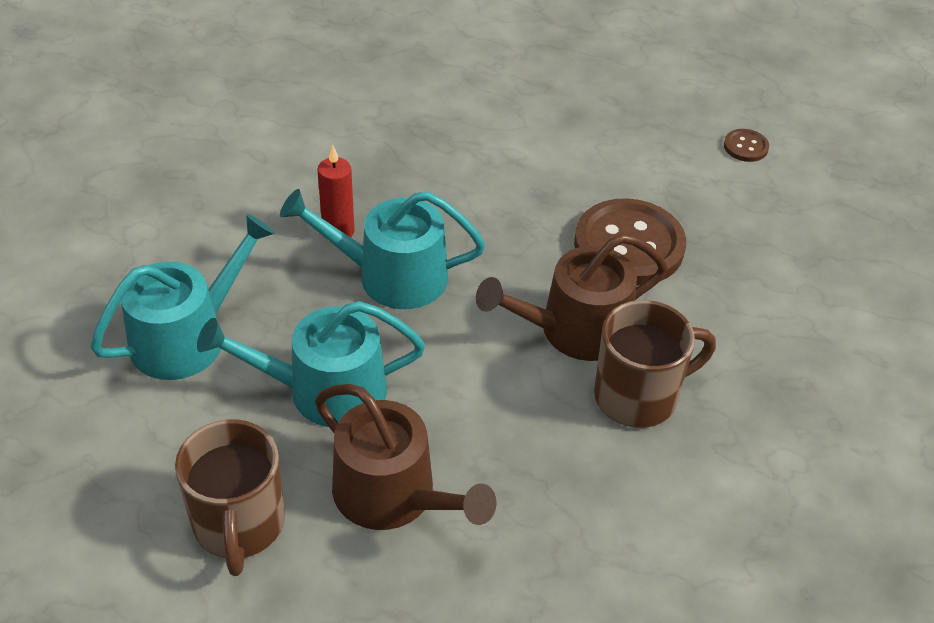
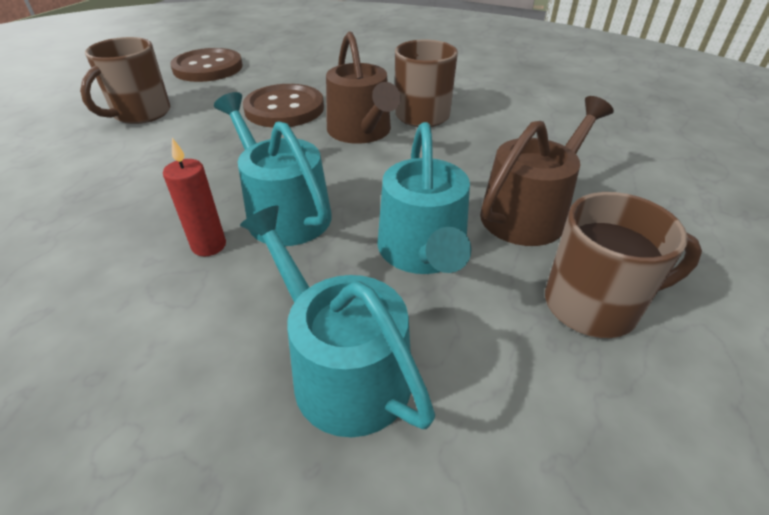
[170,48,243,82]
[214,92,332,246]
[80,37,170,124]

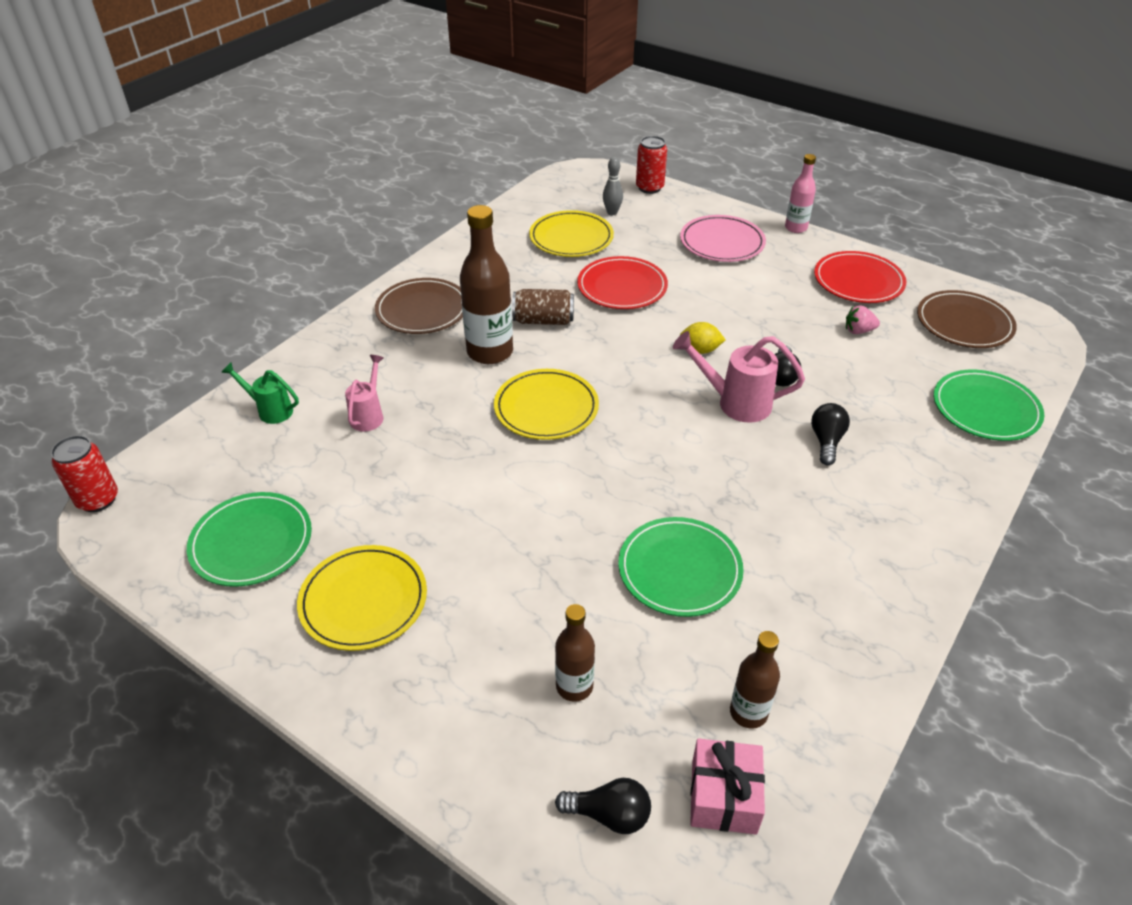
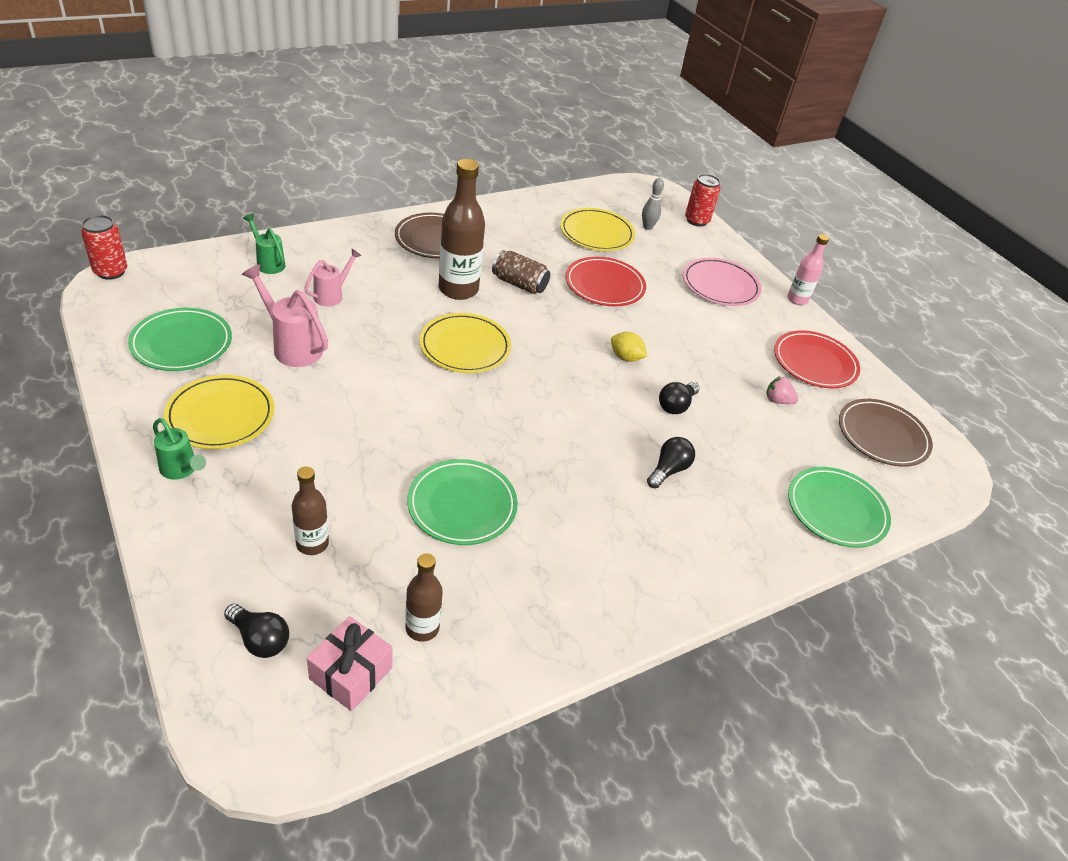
[242,264,328,367]
[153,418,206,480]

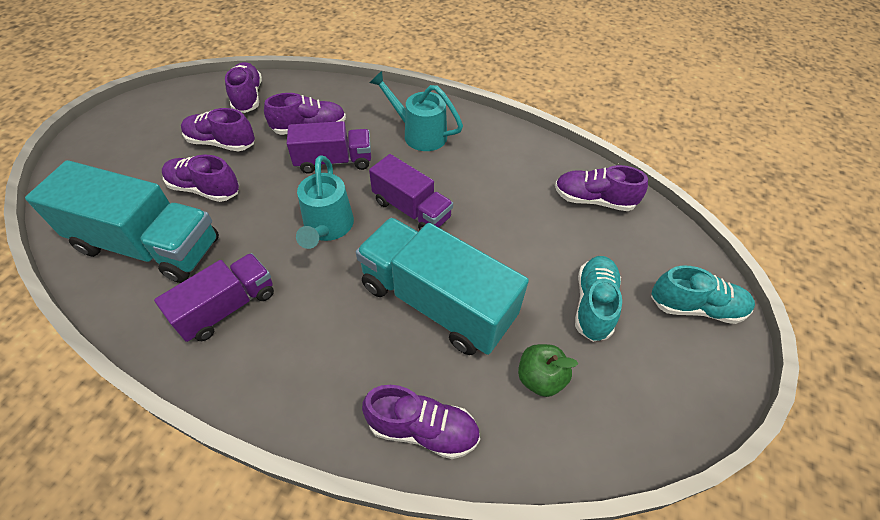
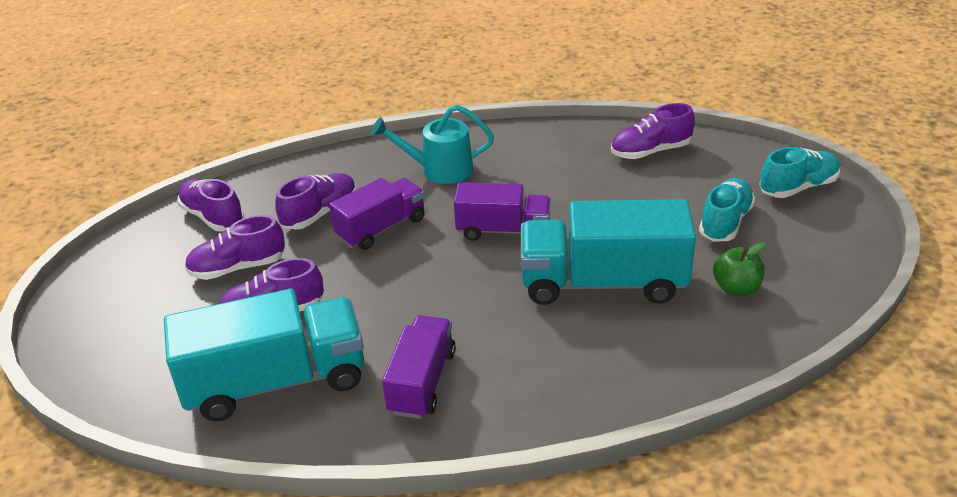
[296,155,354,249] (first image)
[699,178,755,242]
[362,385,480,459] (first image)

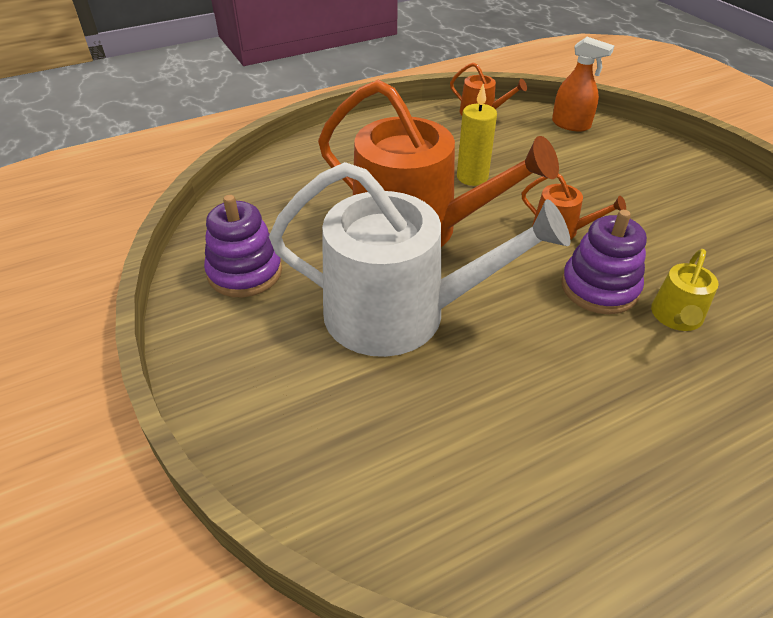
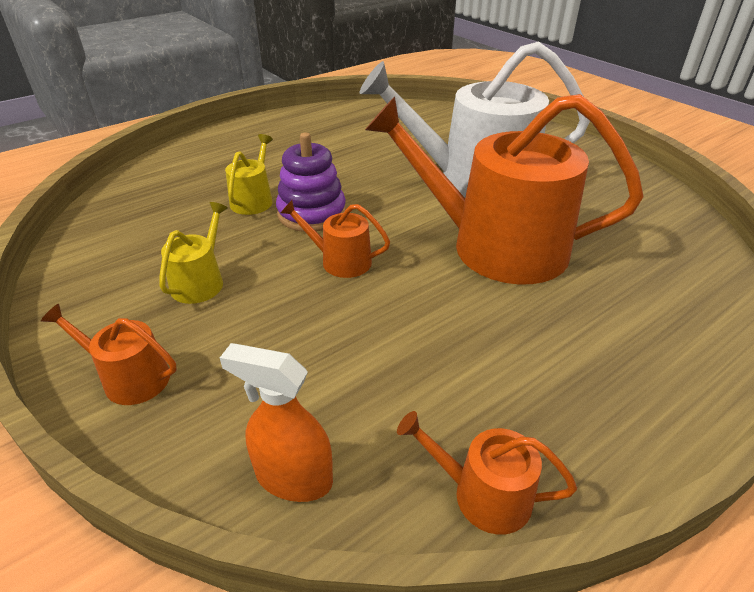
[457,84,497,186] (first image)
[204,195,282,297] (first image)
[159,202,228,304]
[41,304,177,405]

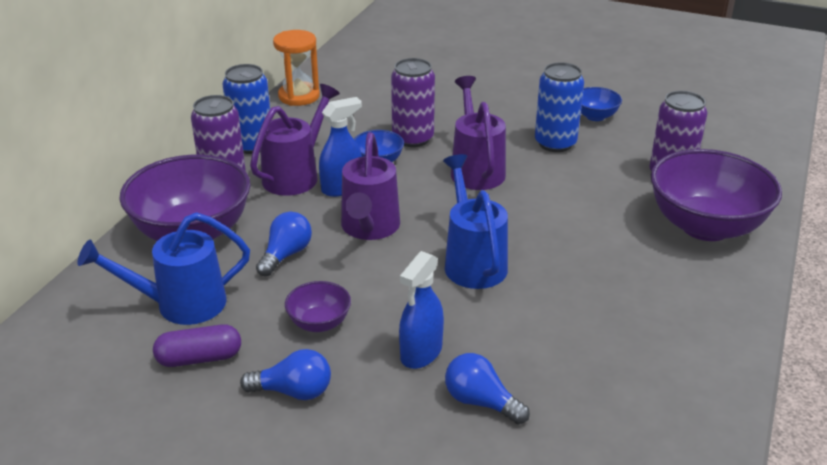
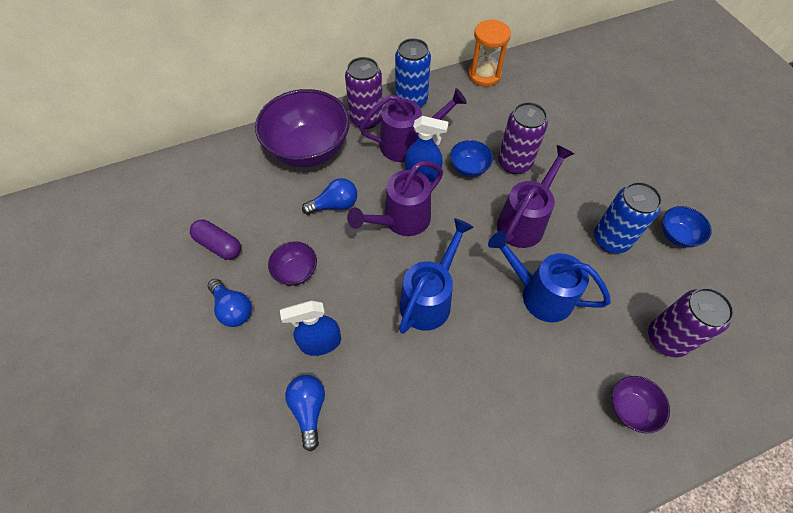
[612,376,670,433]
[488,231,611,322]

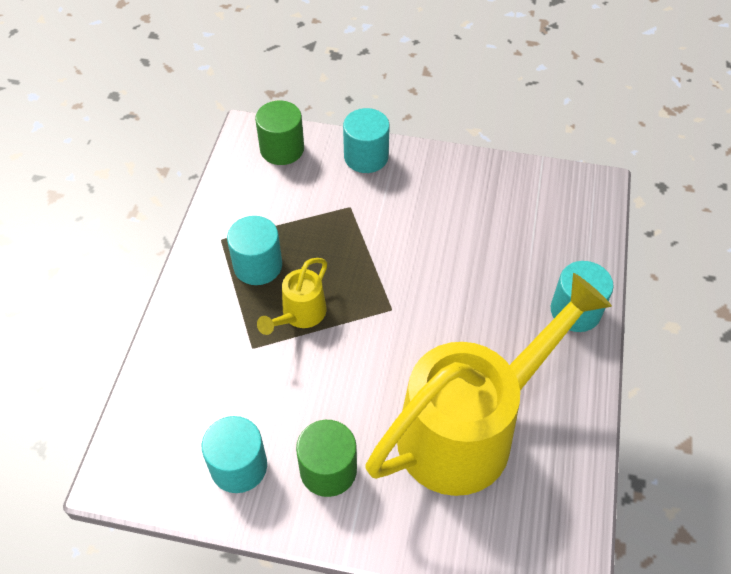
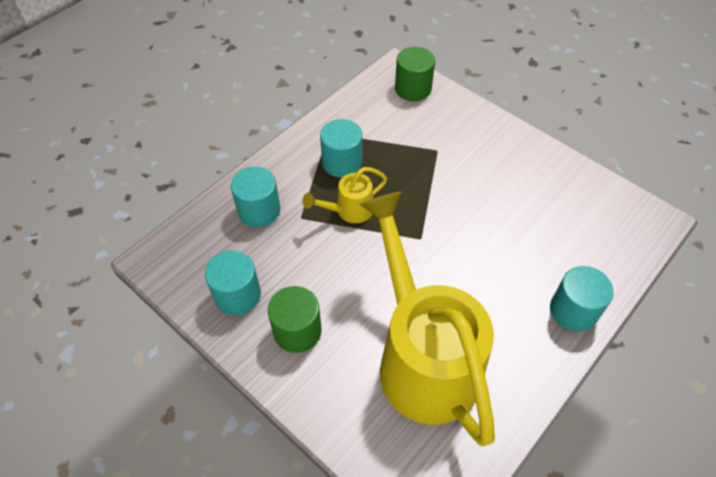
[231,166,280,228]
[360,192,495,446]

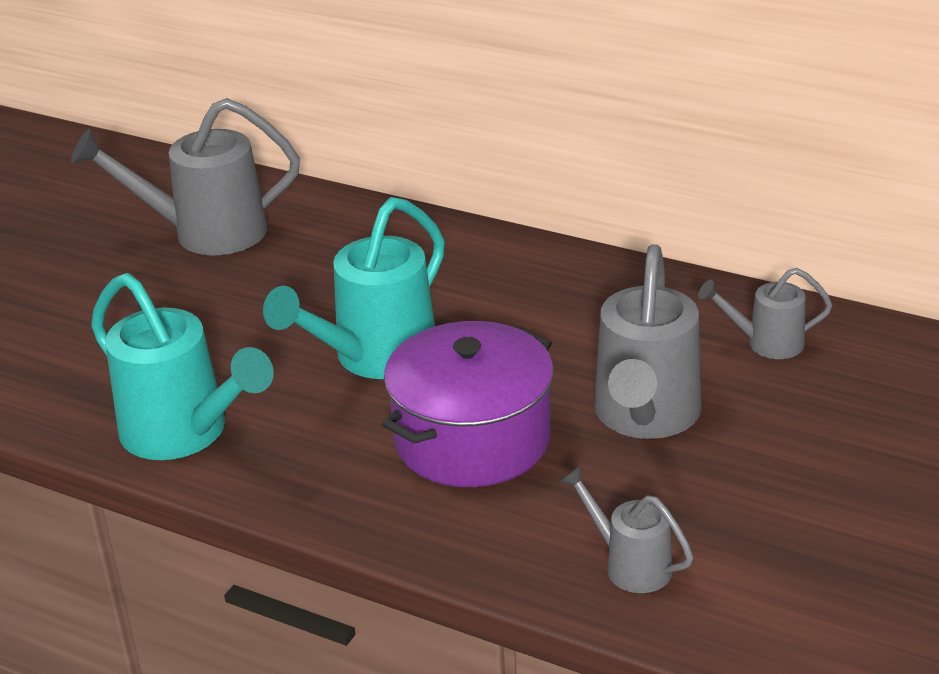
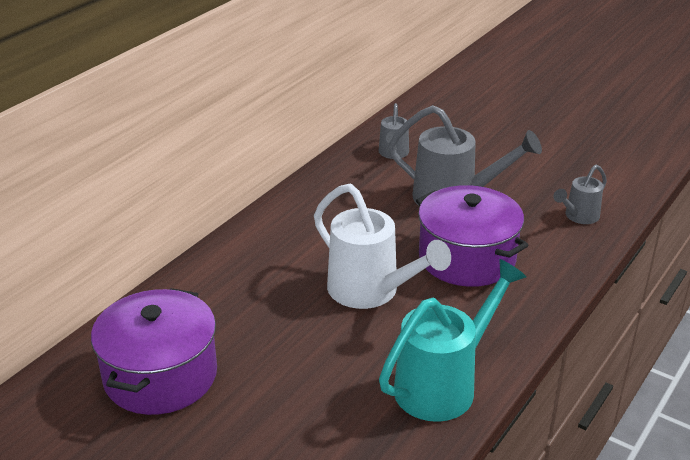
[91,288,217,415]
[314,184,451,309]

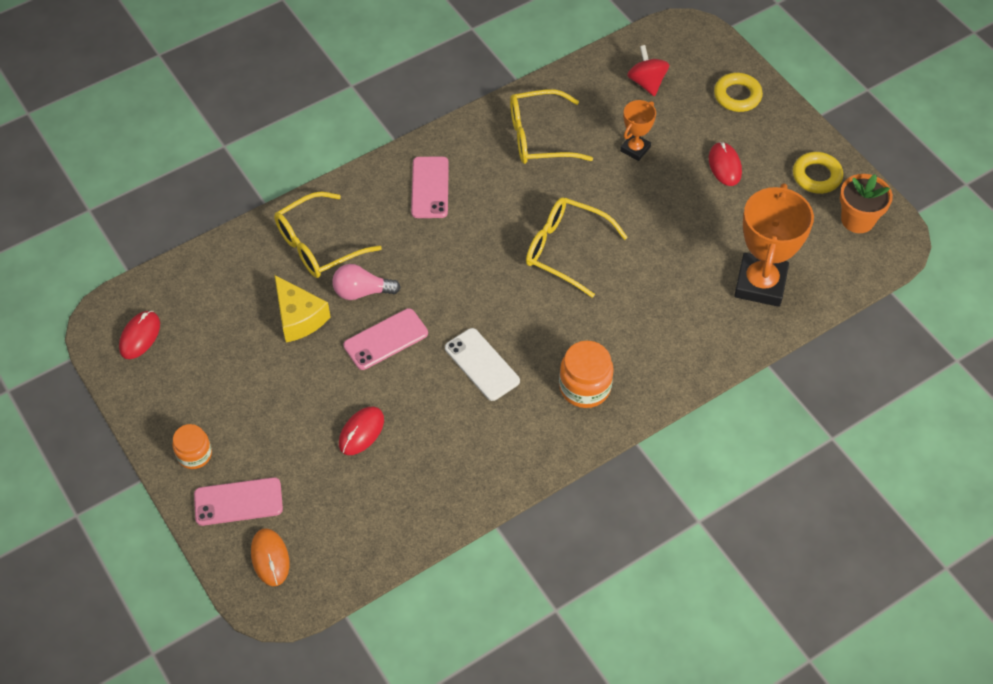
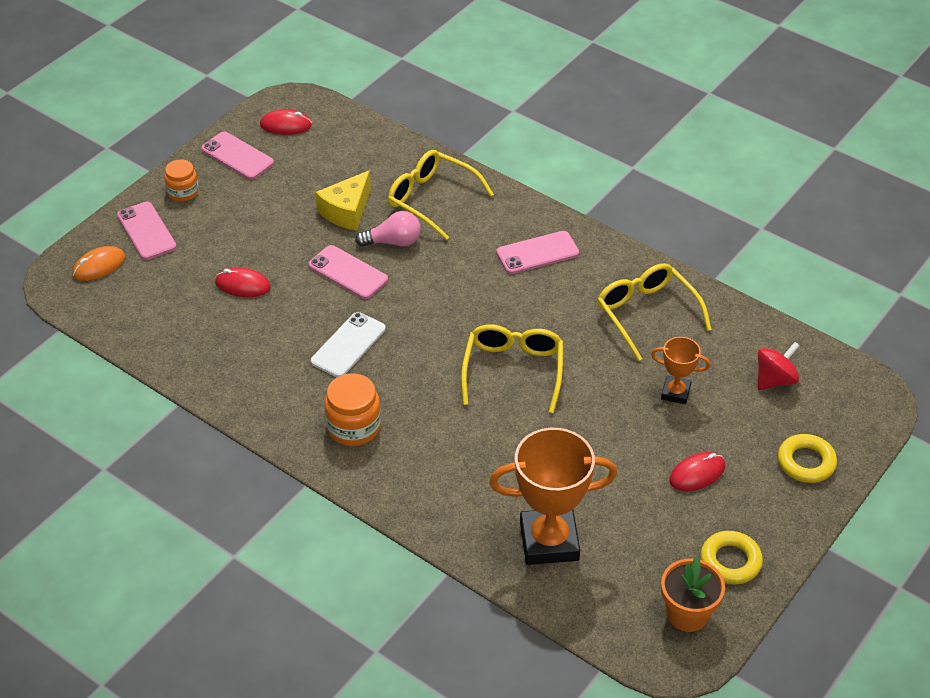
[355,211,421,247]
[201,132,274,180]

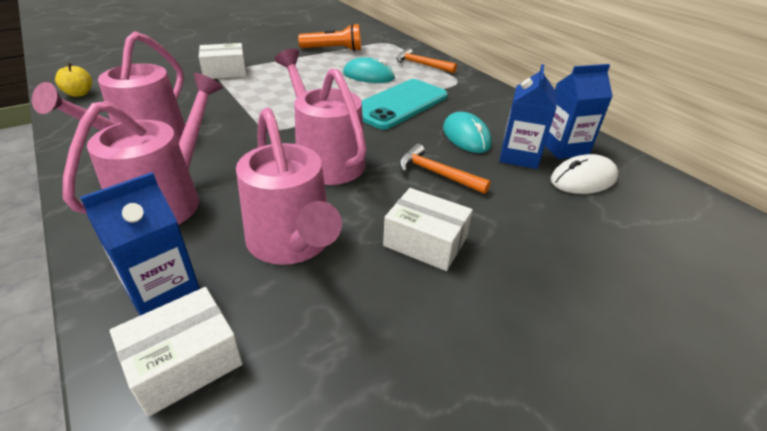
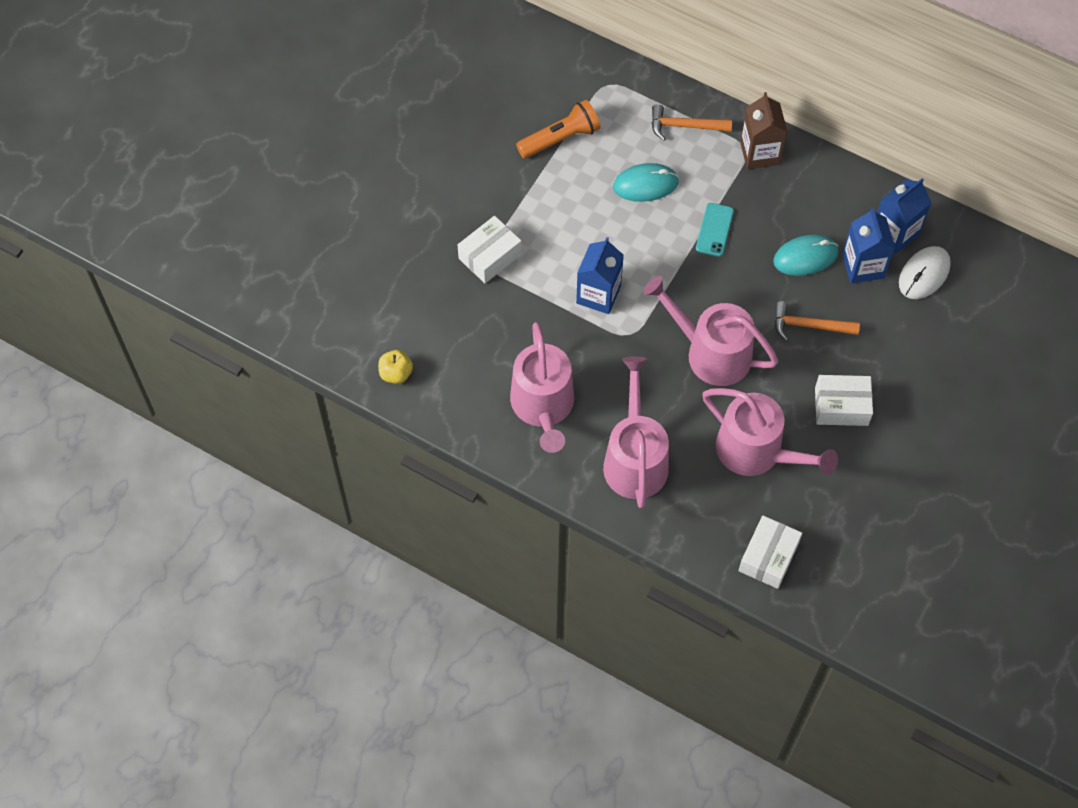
[696,203,734,257]
[773,235,838,276]
[576,237,624,314]
[740,92,787,169]

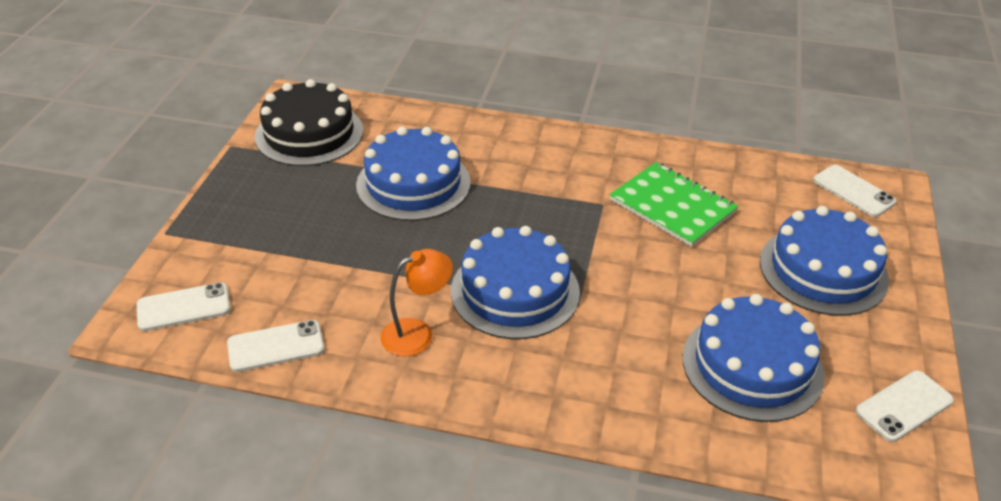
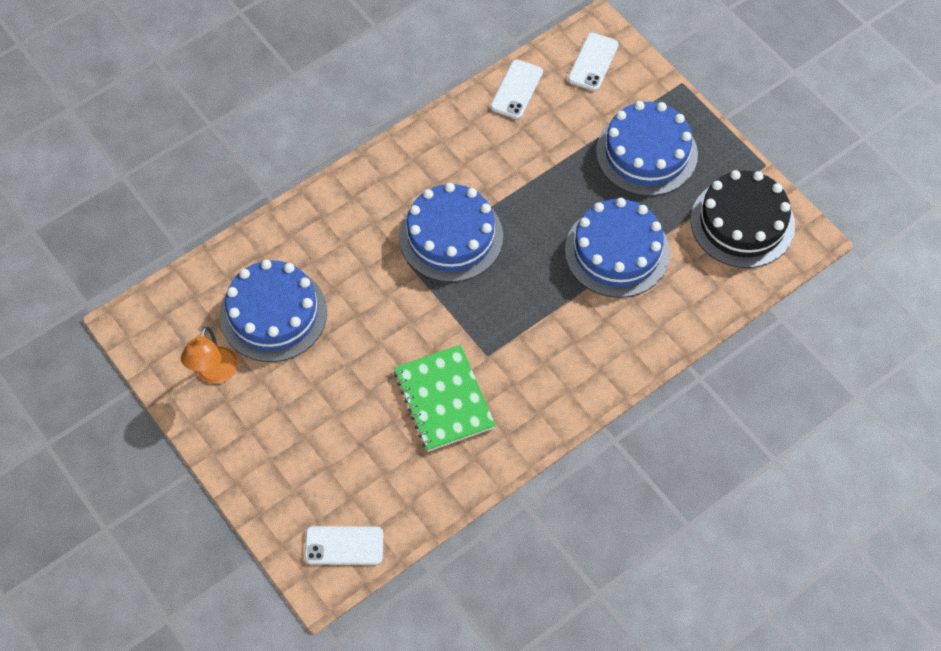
[394,345,496,452]
[596,101,698,196]
[181,326,238,384]
[856,371,954,442] (first image)

